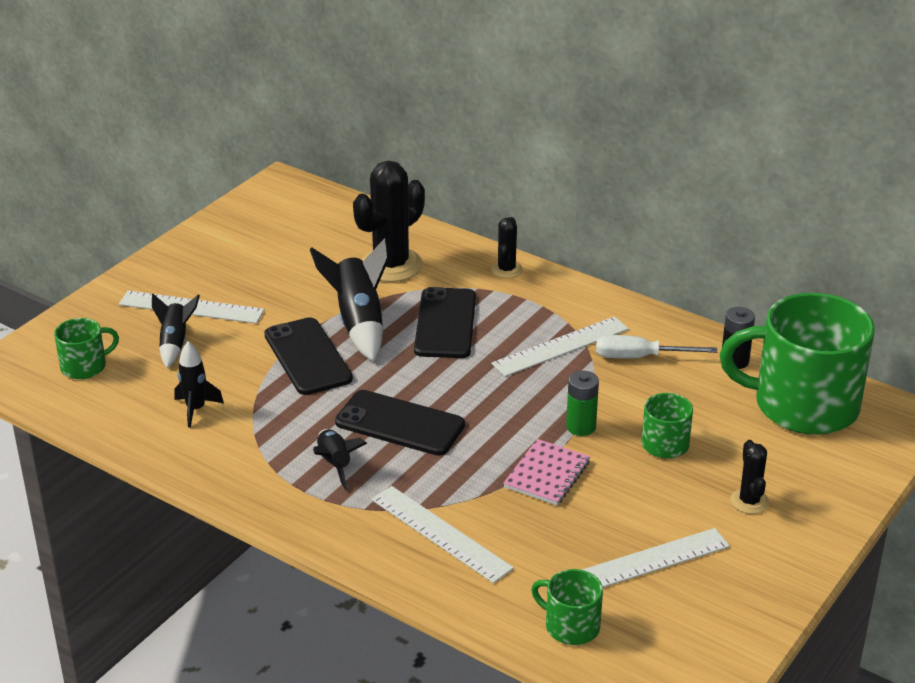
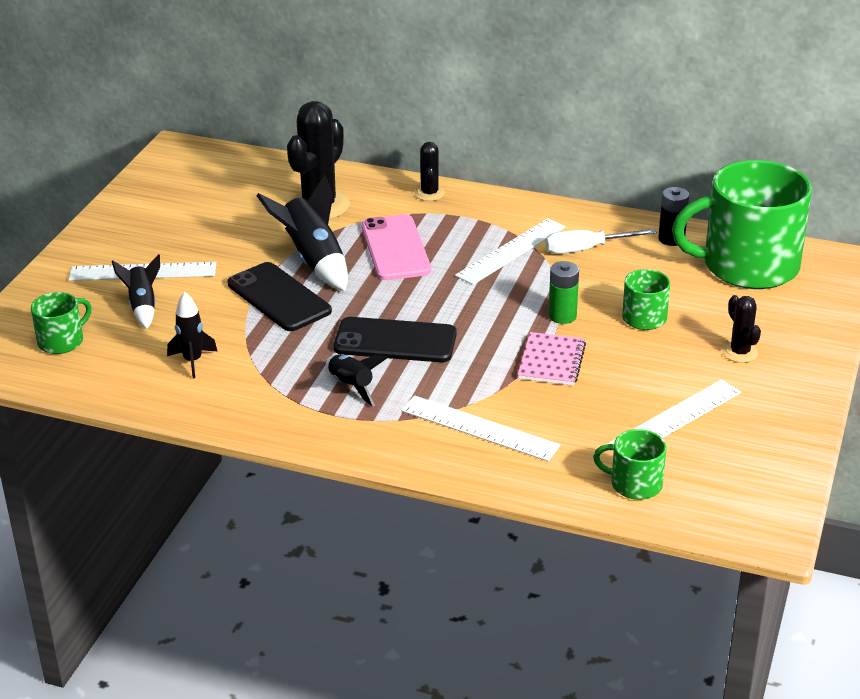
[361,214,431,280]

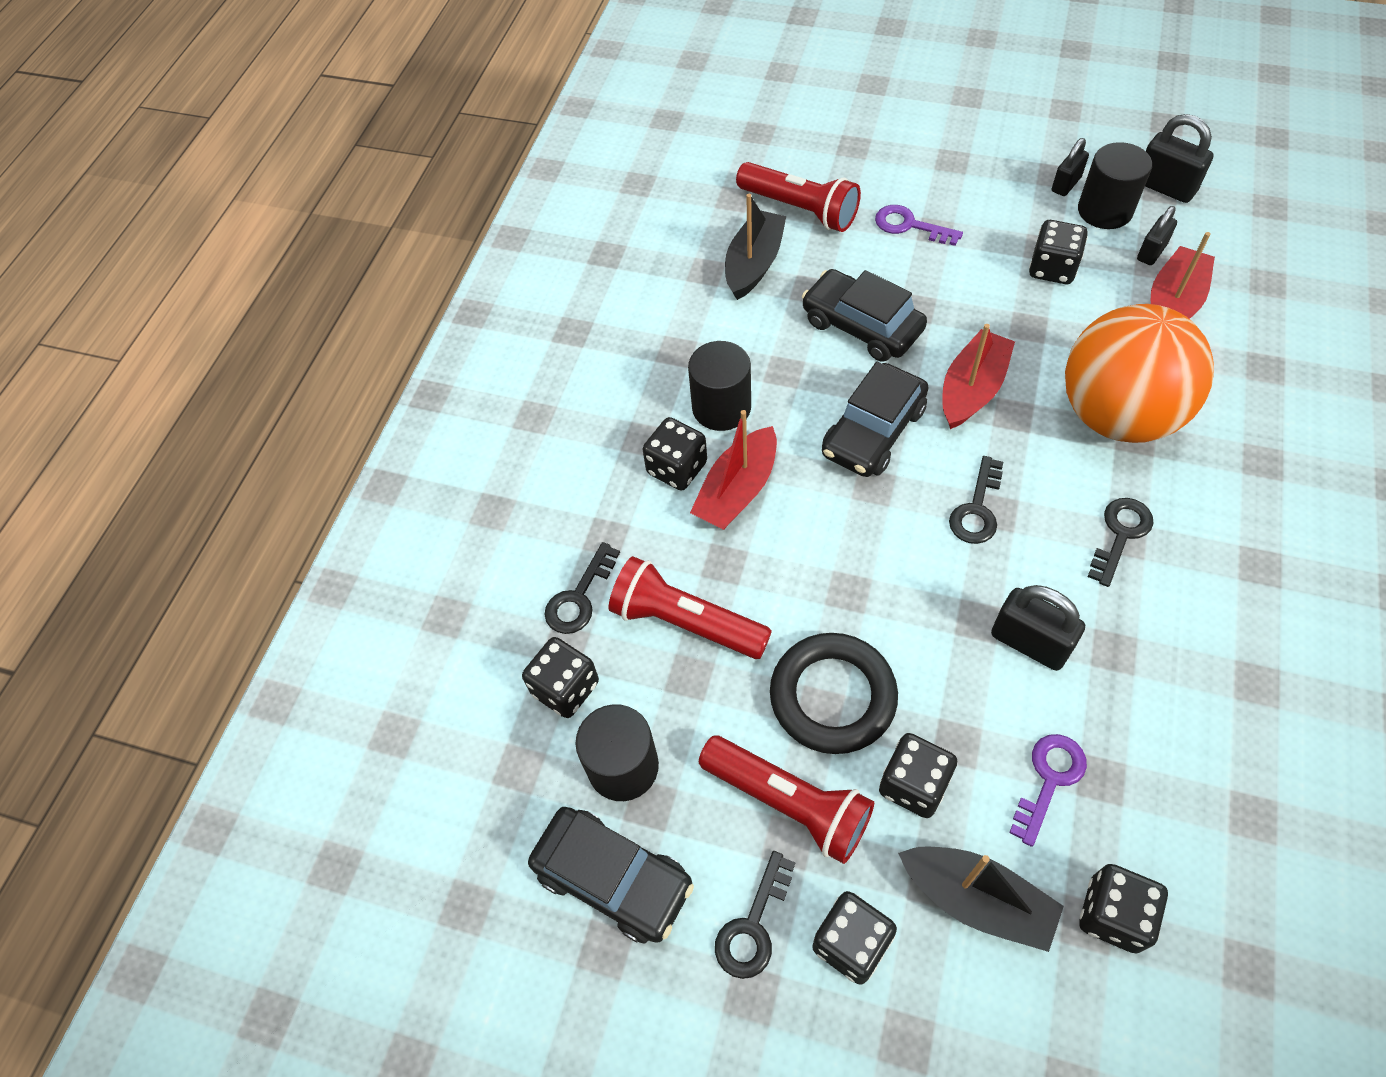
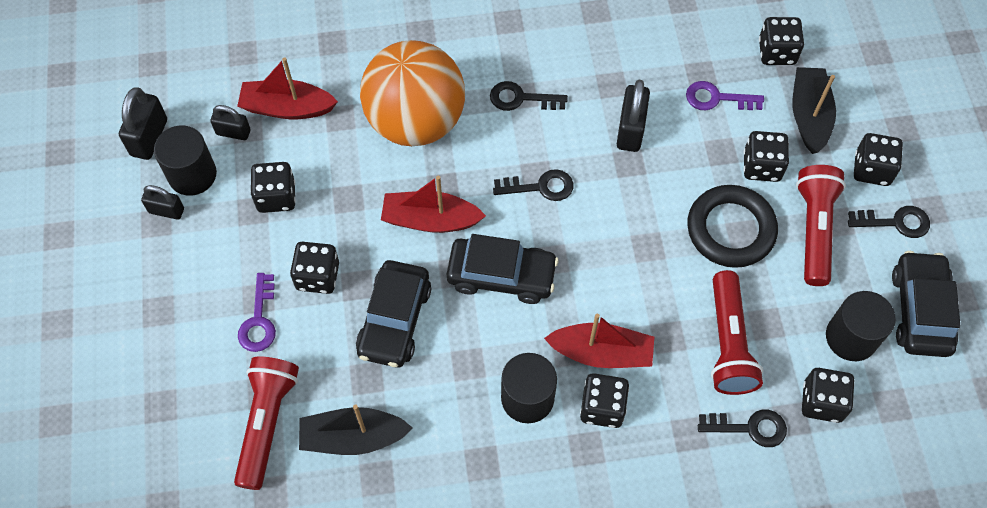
[290,242,339,294]

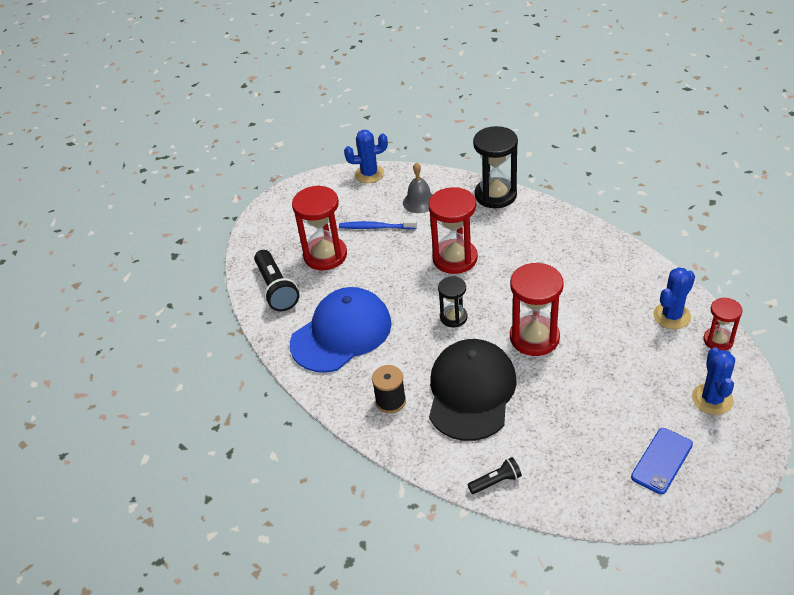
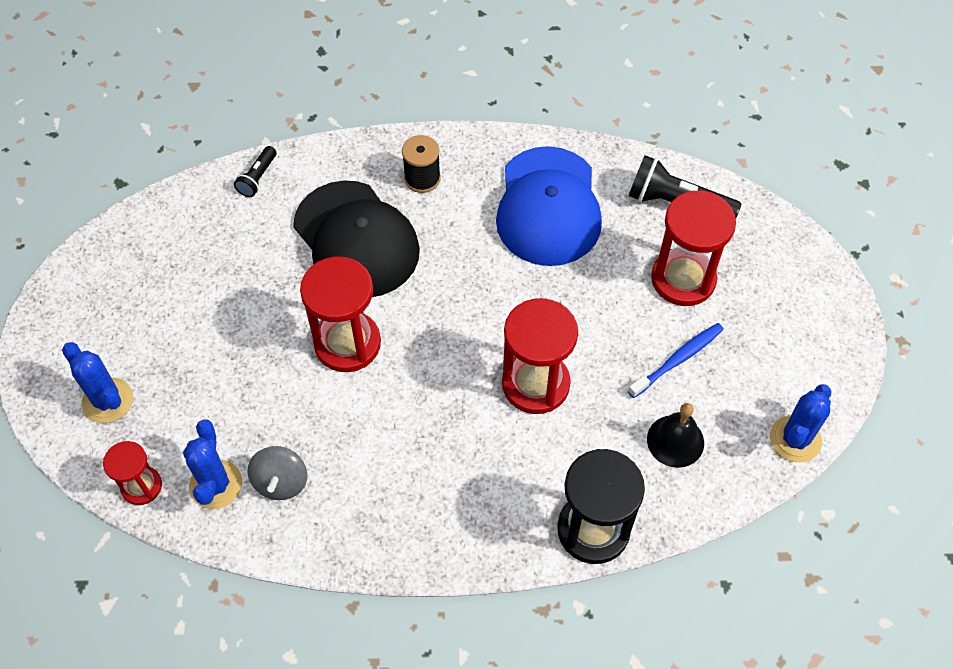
[647,403,704,468]
[438,277,467,327] (first image)
[631,428,693,494] (first image)
[247,446,308,500]

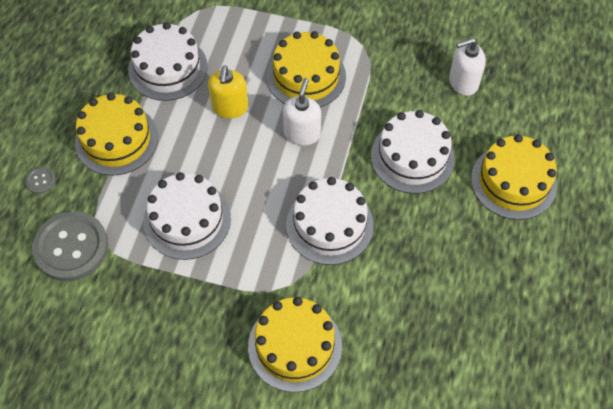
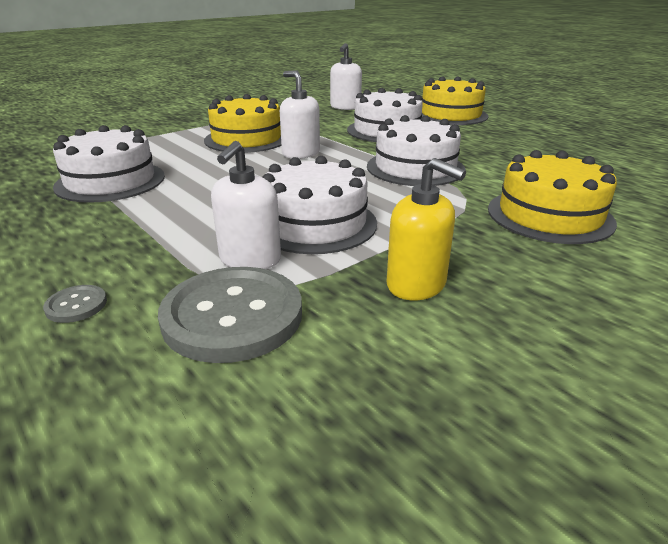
[387,158,466,300]
[75,93,158,176] (first image)
[211,141,281,269]

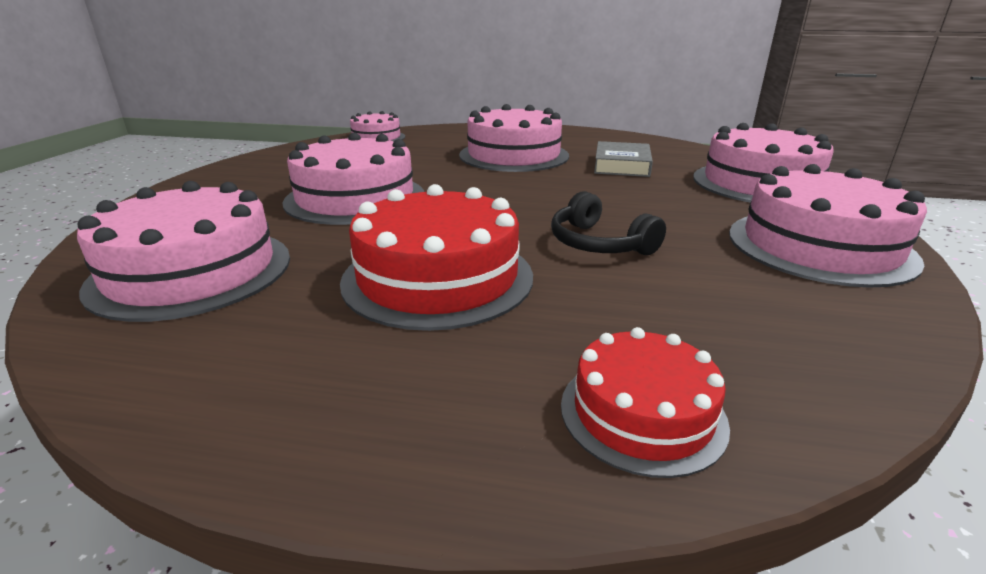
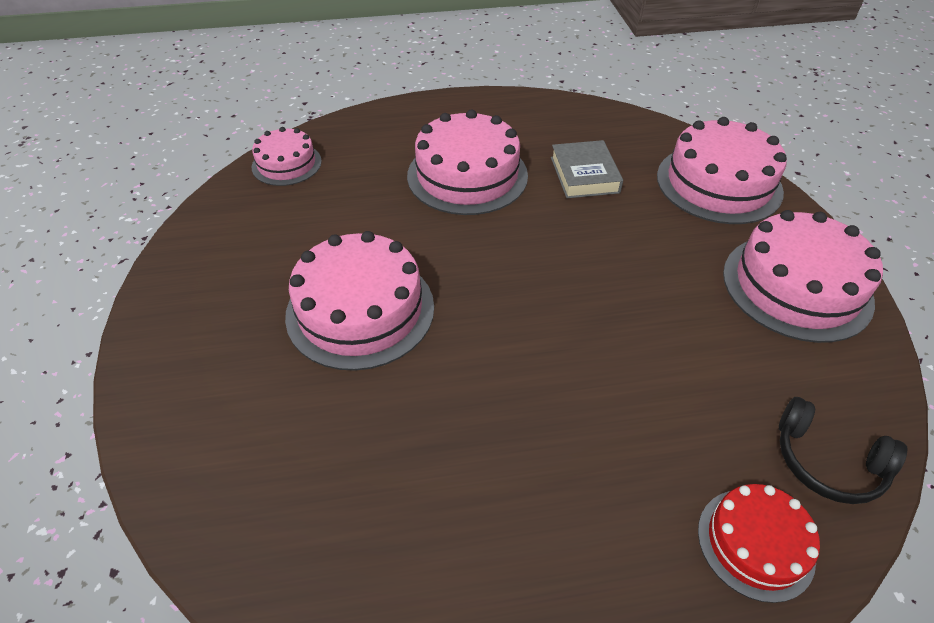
[77,181,290,322] (first image)
[340,184,533,331] (first image)
[779,397,907,504]

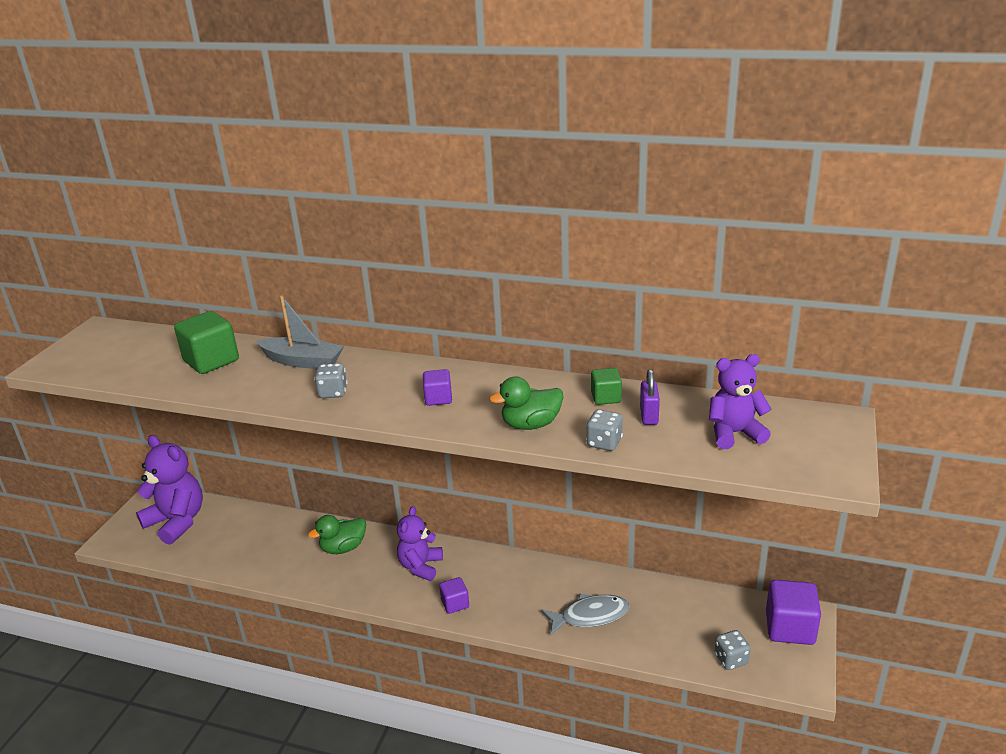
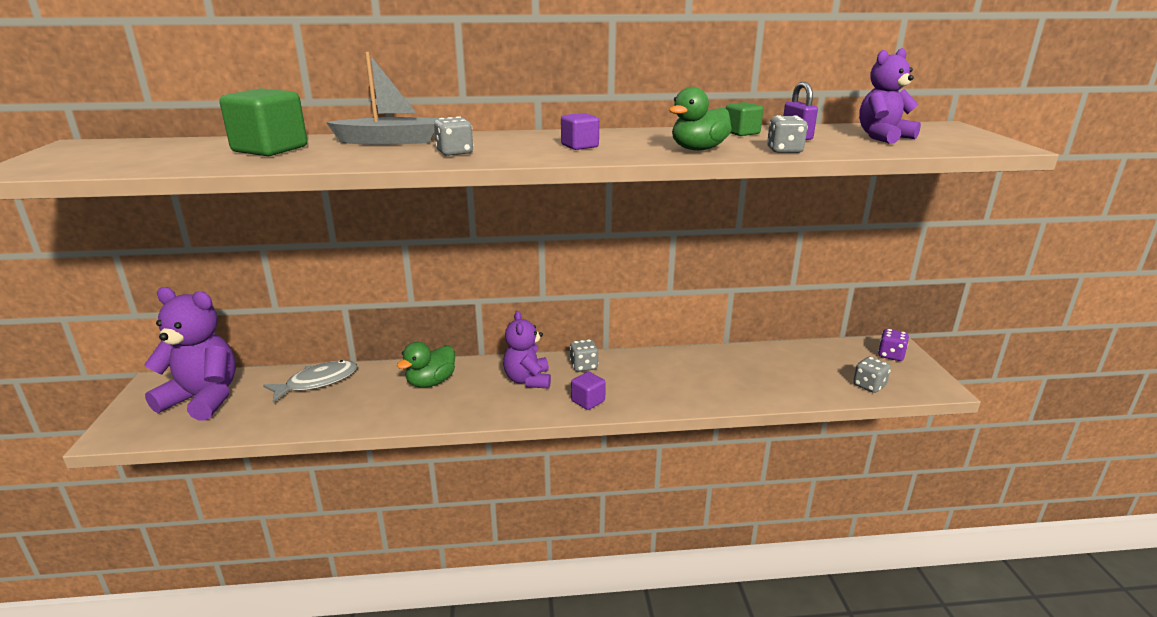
[878,329,909,361]
[263,360,357,403]
[570,339,599,372]

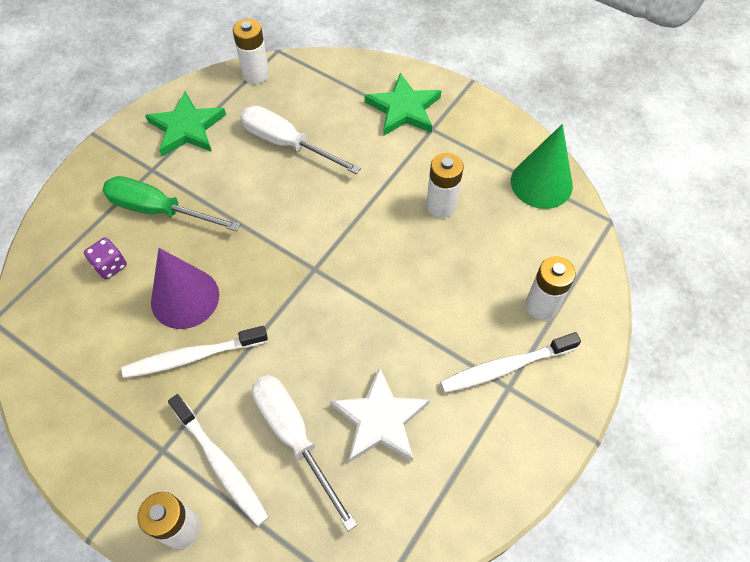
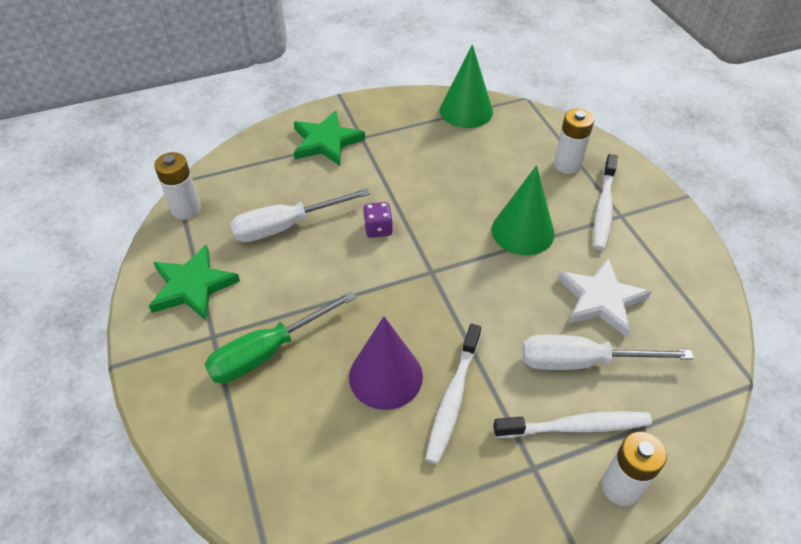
[426,153,463,218] (first image)
[363,202,393,238]
[492,165,554,255]

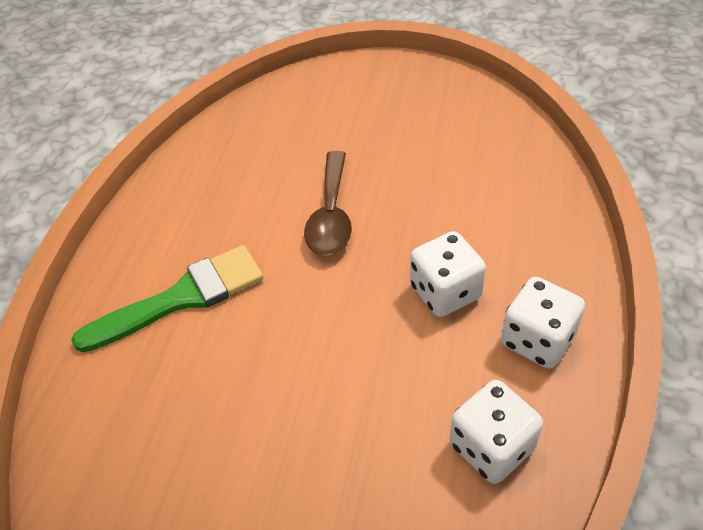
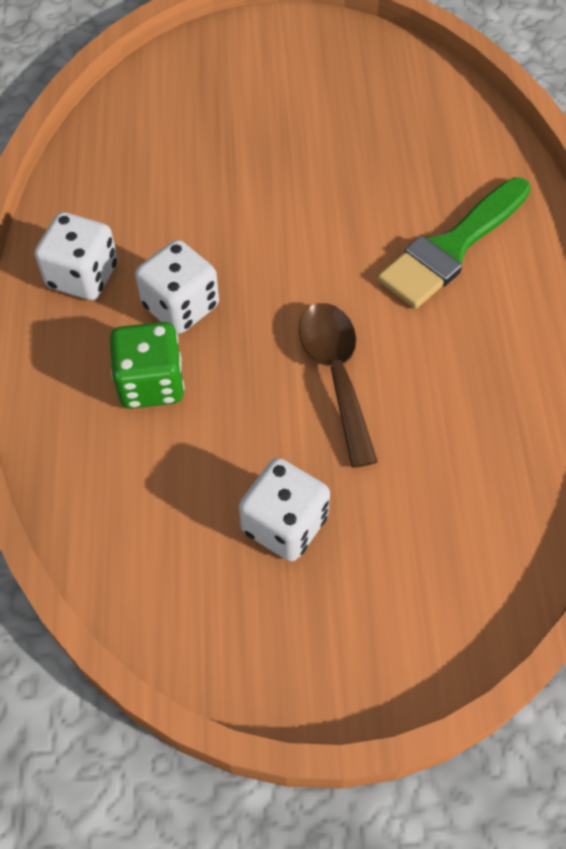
[239,458,330,561]
[110,322,184,409]

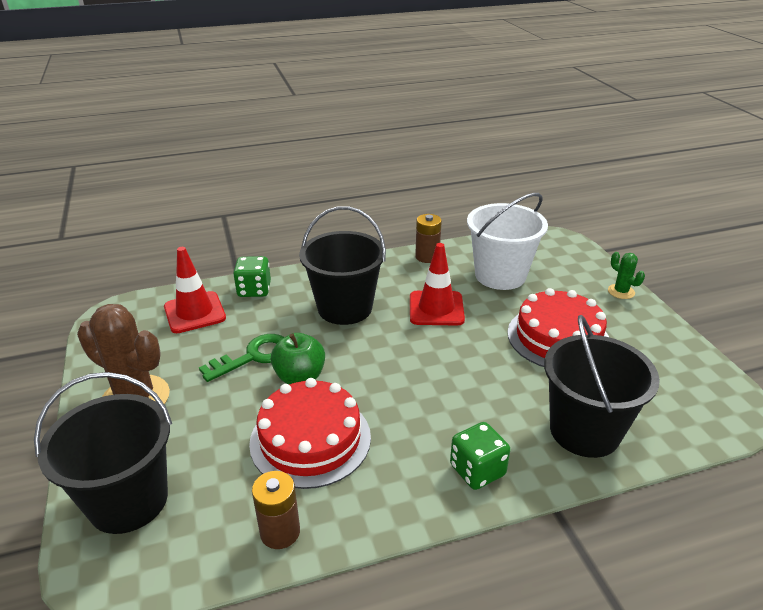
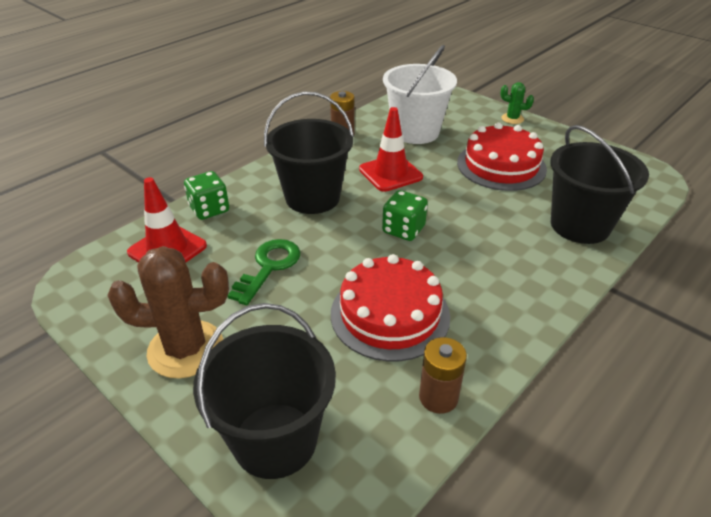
[271,333,325,384] (first image)
[382,190,428,241]

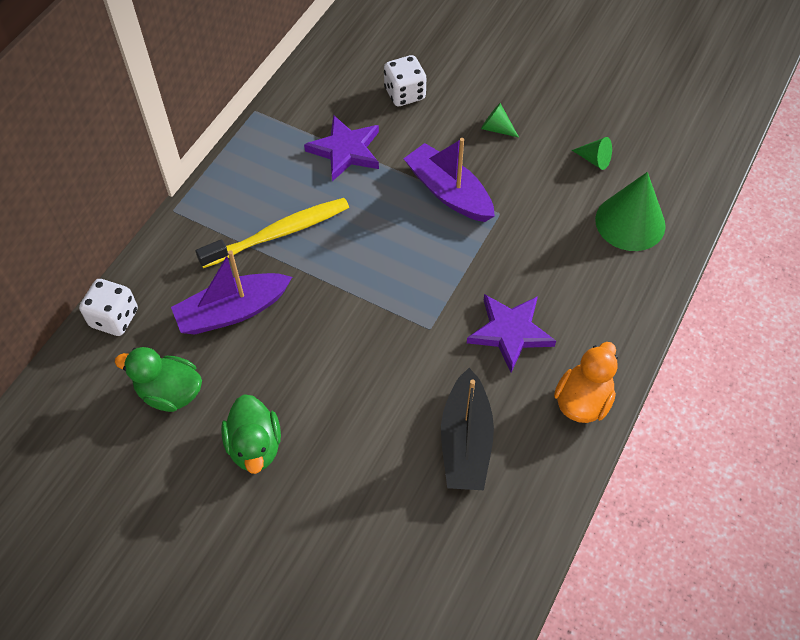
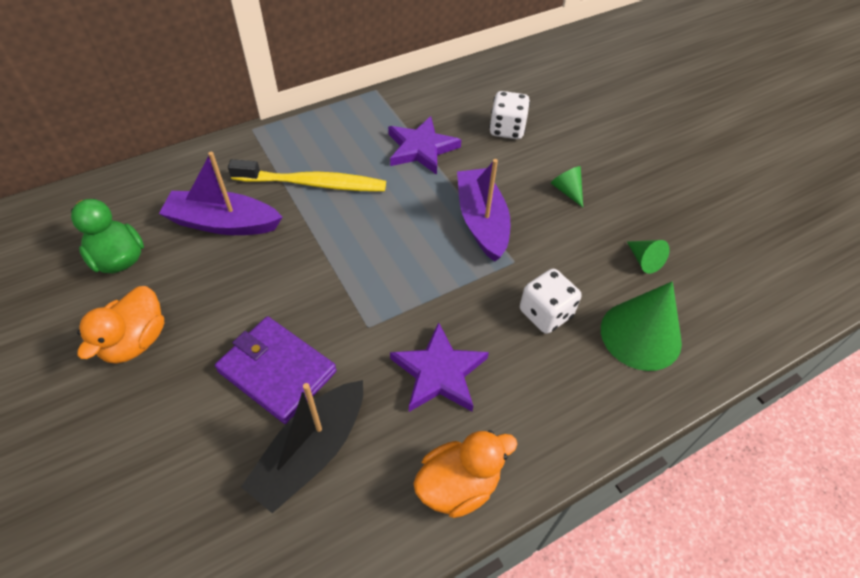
[520,269,581,334]
[77,286,164,364]
[215,317,337,424]

